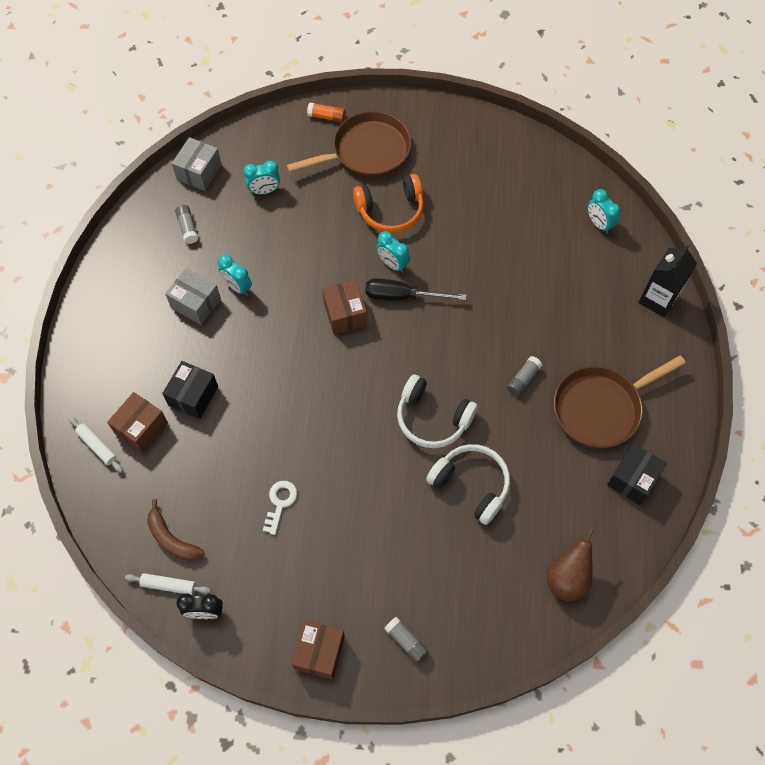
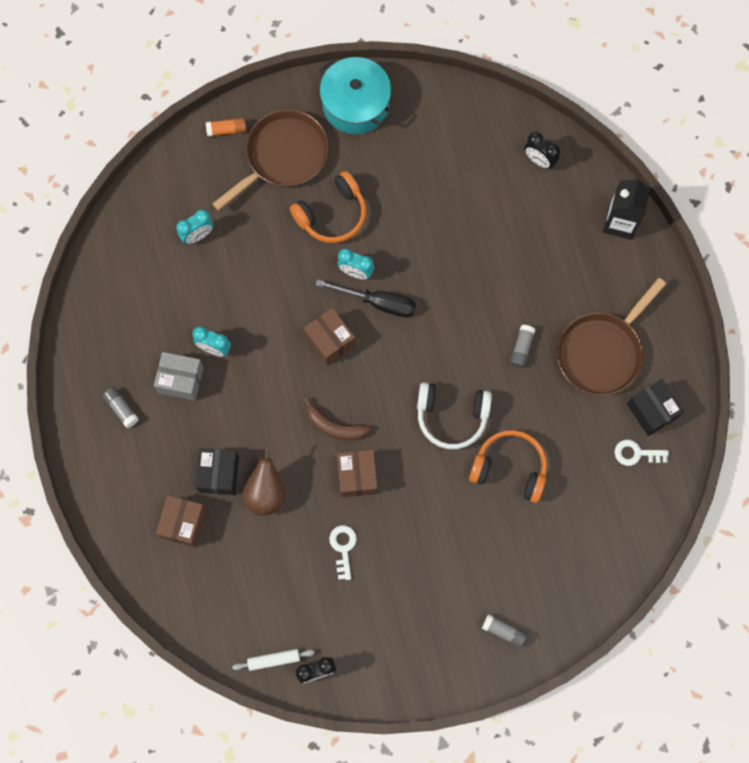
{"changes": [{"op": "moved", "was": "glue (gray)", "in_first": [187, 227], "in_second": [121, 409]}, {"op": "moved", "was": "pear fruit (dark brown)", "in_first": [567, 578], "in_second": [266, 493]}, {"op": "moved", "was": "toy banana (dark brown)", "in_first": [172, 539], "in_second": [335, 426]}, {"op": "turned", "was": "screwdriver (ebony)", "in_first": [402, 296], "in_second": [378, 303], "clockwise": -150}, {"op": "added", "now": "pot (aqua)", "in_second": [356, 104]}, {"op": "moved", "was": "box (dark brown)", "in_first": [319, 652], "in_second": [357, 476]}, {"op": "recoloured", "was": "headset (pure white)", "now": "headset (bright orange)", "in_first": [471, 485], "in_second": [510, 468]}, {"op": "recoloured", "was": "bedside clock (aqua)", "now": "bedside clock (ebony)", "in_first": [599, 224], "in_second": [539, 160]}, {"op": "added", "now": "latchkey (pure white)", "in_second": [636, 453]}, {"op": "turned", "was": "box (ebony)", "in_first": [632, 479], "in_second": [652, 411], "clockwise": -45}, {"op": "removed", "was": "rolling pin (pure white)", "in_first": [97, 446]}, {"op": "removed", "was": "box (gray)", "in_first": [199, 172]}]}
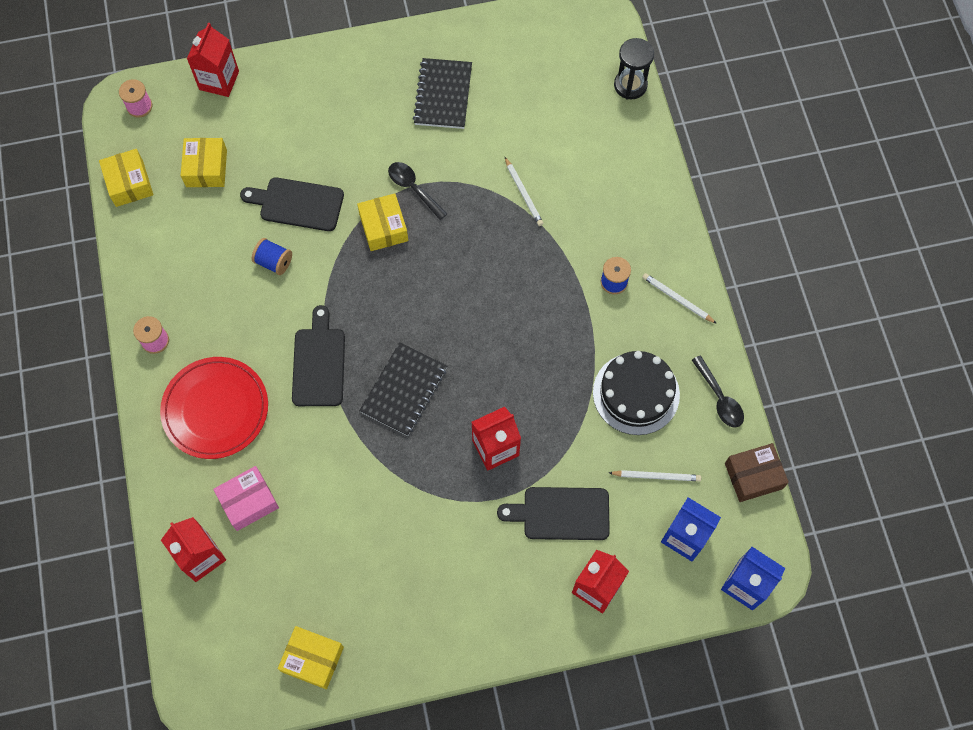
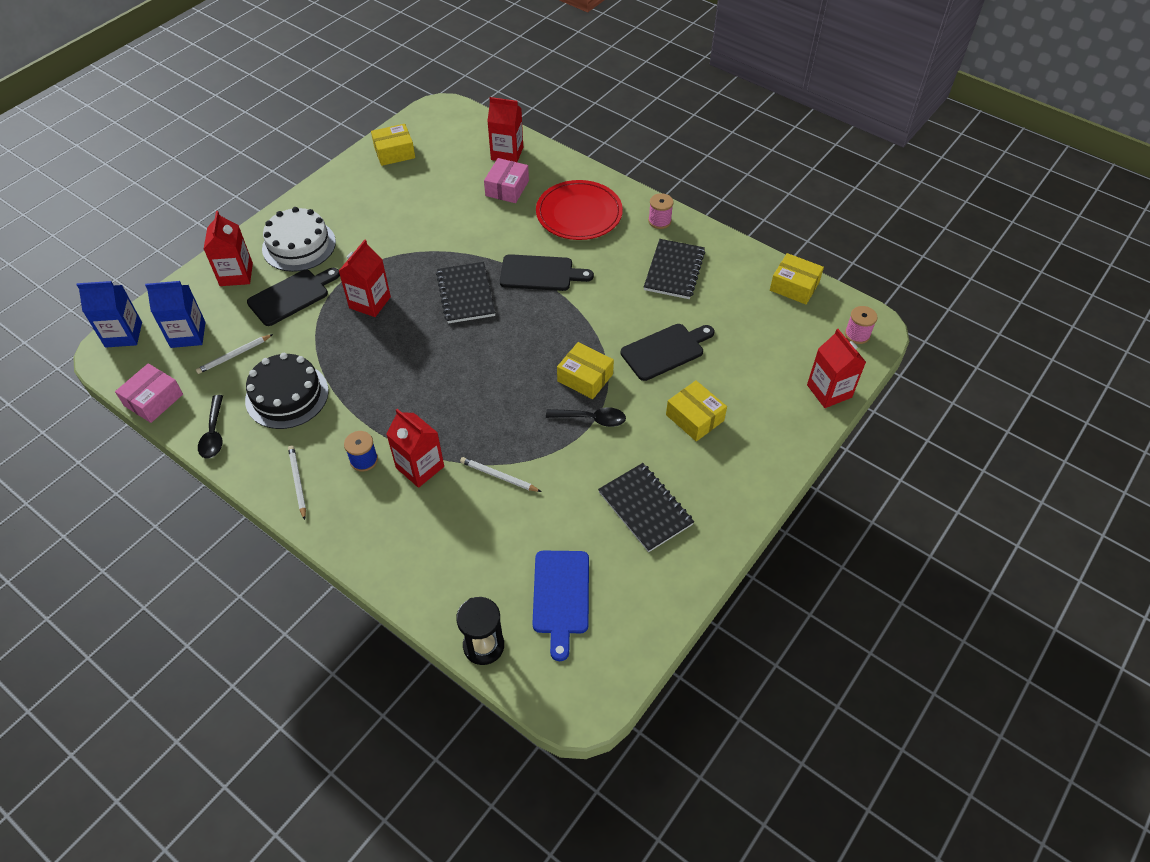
{"changes": [{"op": "recoloured", "was": "box (dark brown)", "now": "box (rosy)", "in_first": [753, 476], "in_second": [153, 400]}, {"op": "turned", "was": "spoon (ebony)", "in_first": [719, 398], "in_second": [214, 433], "clockwise": -120}, {"op": "added", "now": "cake (pure white)", "in_second": [299, 245]}, {"op": "turned", "was": "pencil (pure white)", "in_first": [677, 299], "in_second": [298, 482], "clockwise": -105}, {"op": "added", "now": "carton (crimson)", "in_second": [420, 467]}, {"op": "turned", "was": "bread board (ebony)", "in_first": [319, 363], "in_second": [540, 273], "clockwise": -45}, {"op": "added", "now": "bread board (cobalt)", "in_second": [561, 597]}, {"op": "added", "now": "notepad (ebony)", "in_second": [674, 271]}, {"op": "moved", "was": "box (yellow)", "in_first": [206, 168], "in_second": [694, 418]}, {"op": "removed", "was": "bobbin (cobalt)", "in_first": [274, 262]}]}
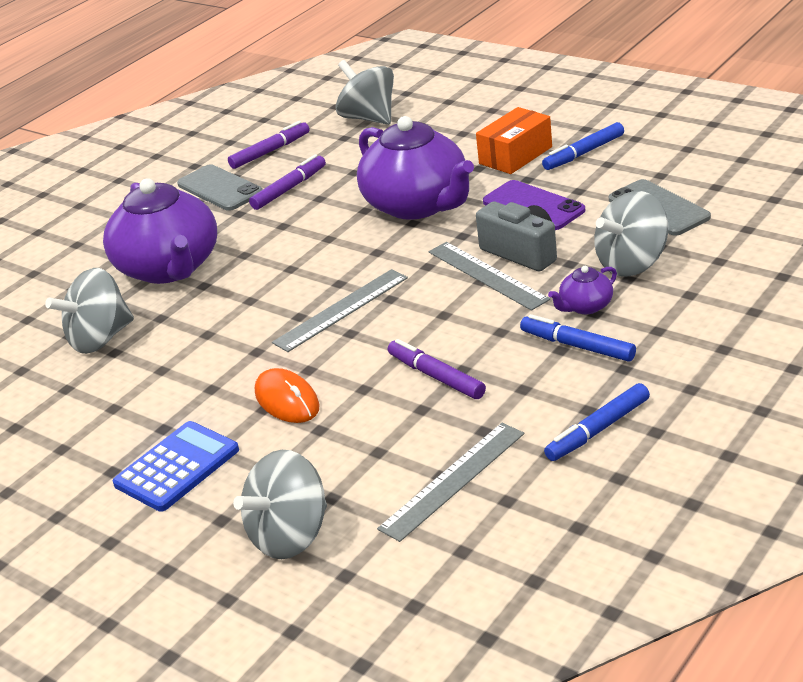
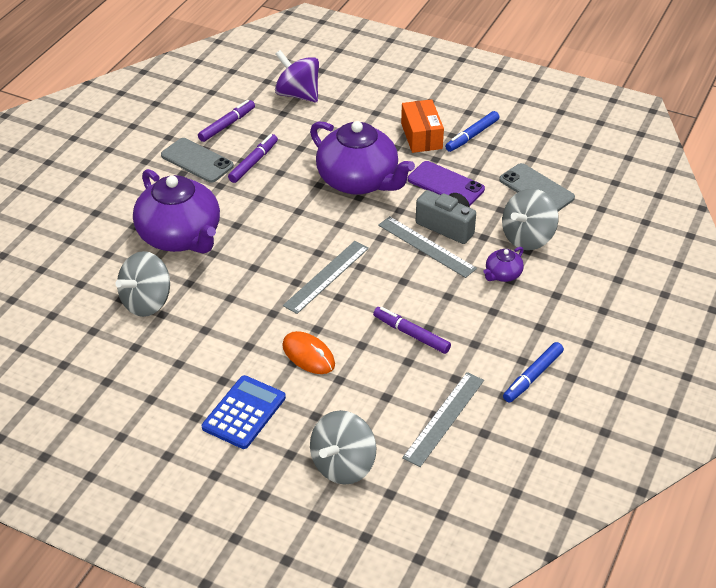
{"changes": [{"op": "recoloured", "was": "toy top (gray)", "now": "toy top (violet)", "in_first": [369, 118], "in_second": [298, 94]}, {"op": "turned", "was": "box (bright orange)", "in_first": [515, 155], "in_second": [421, 136], "clockwise": -45}, {"op": "removed", "was": "marker (cobalt)", "in_first": [577, 346]}]}
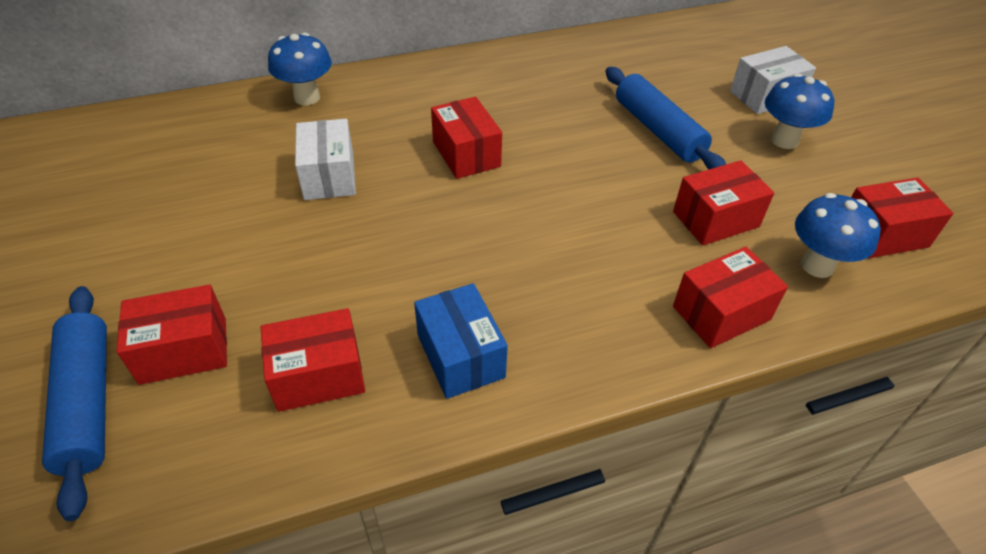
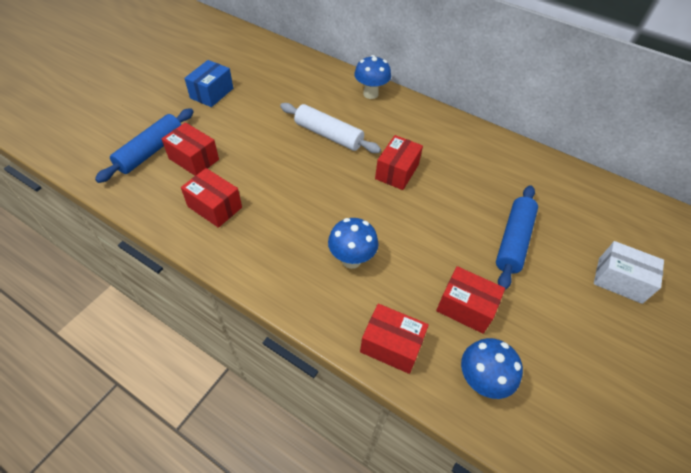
{"changes": [{"op": "moved", "was": "box (cobalt)", "in_first": [460, 356], "in_second": [212, 93]}, {"op": "replaced", "was": "box (pure white)", "now": "rolling pin (pure white)", "in_first": [329, 176], "in_second": [328, 135]}, {"op": "moved", "was": "mushroom (cobalt)", "in_first": [784, 140], "in_second": [351, 260]}, {"op": "removed", "was": "box (crimson)", "in_first": [882, 234]}]}
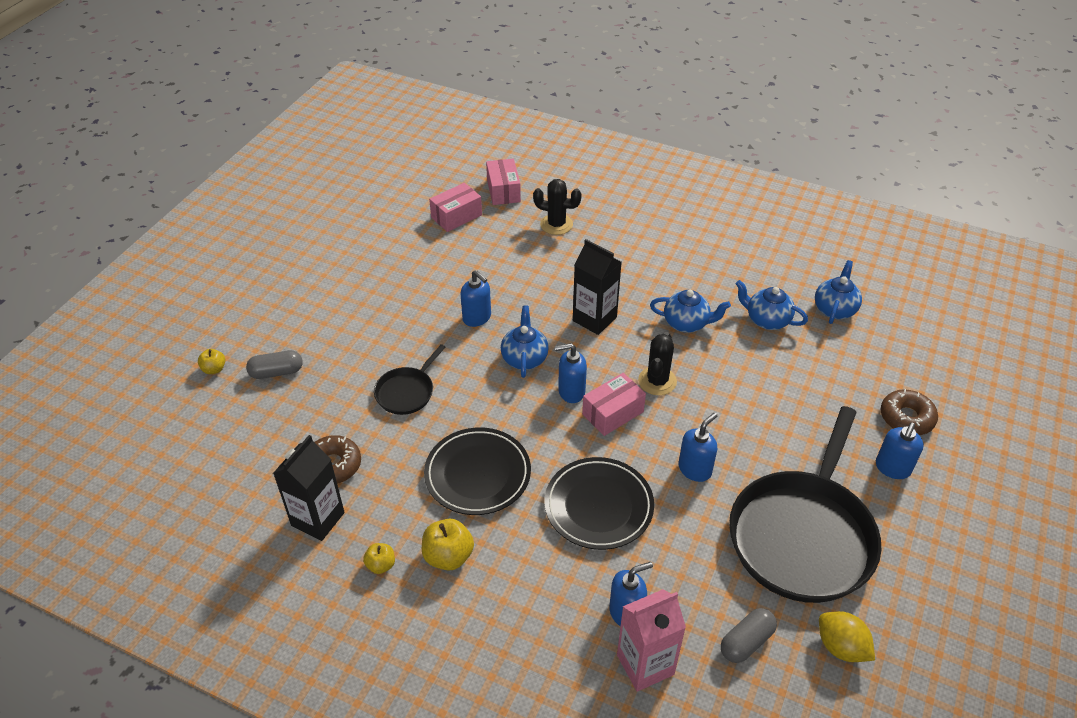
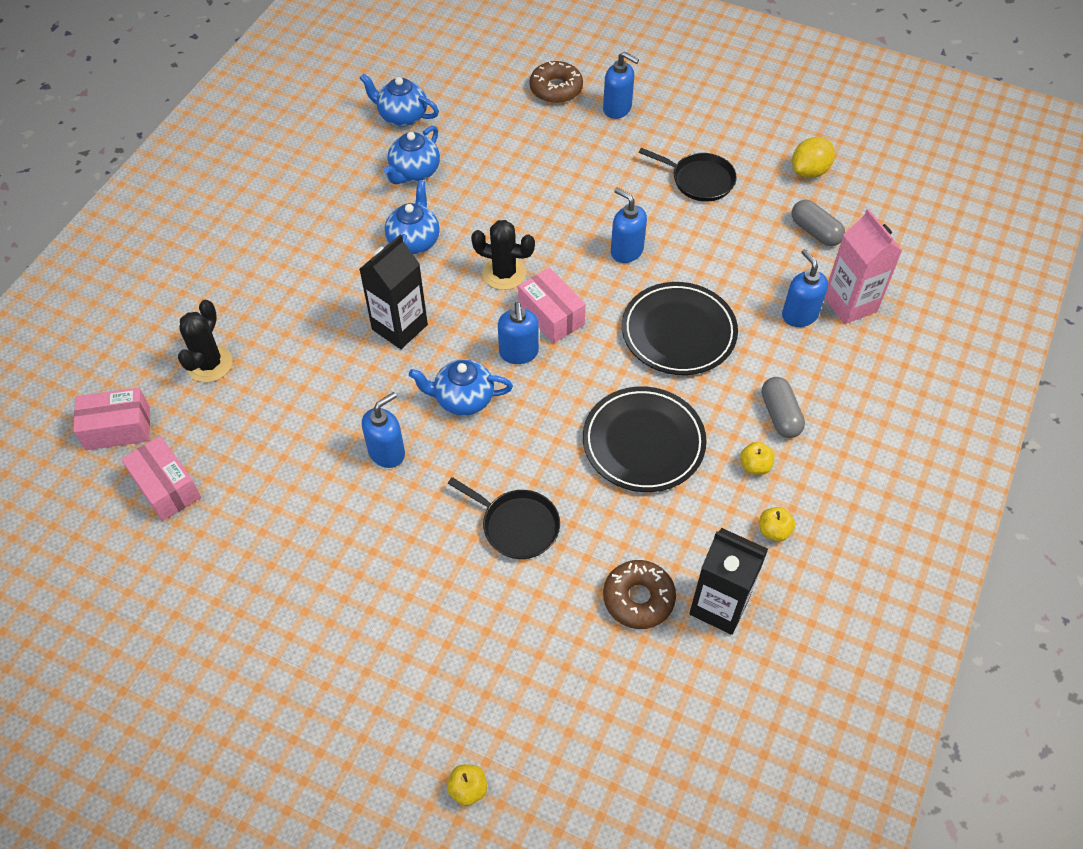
{"changes": [{"op": "resized", "was": "skillet (ebony)", "in_first": [803, 536], "in_second": [699, 180], "ratio": 0.45}, {"op": "resized", "was": "apple fruit (yellow)", "in_first": [448, 556], "in_second": [755, 466], "ratio": 0.6}, {"op": "moved", "was": "capsule (gray)", "in_first": [276, 372], "in_second": [780, 415]}]}
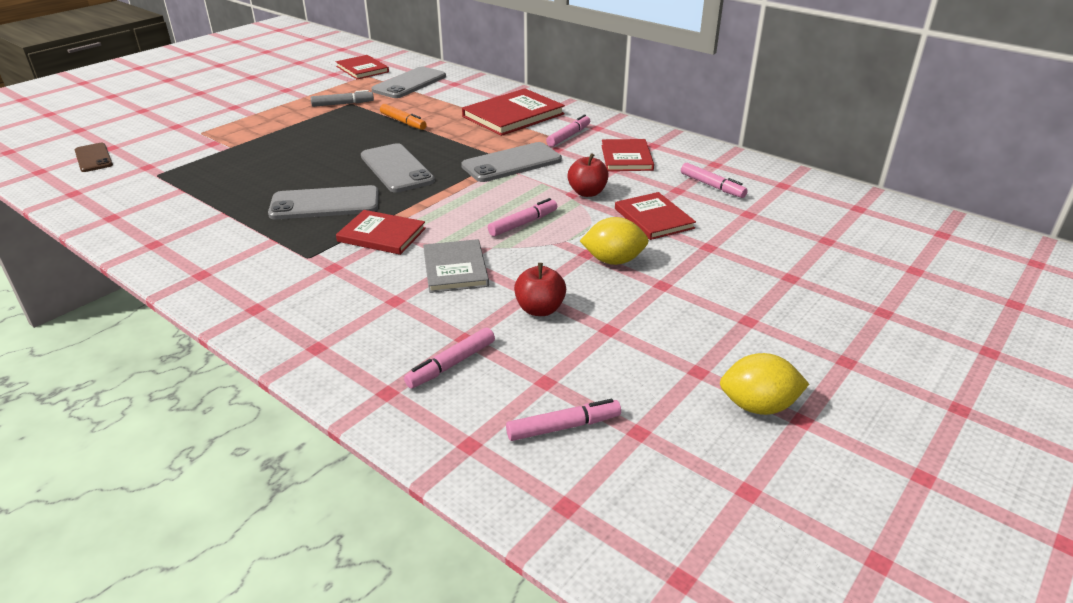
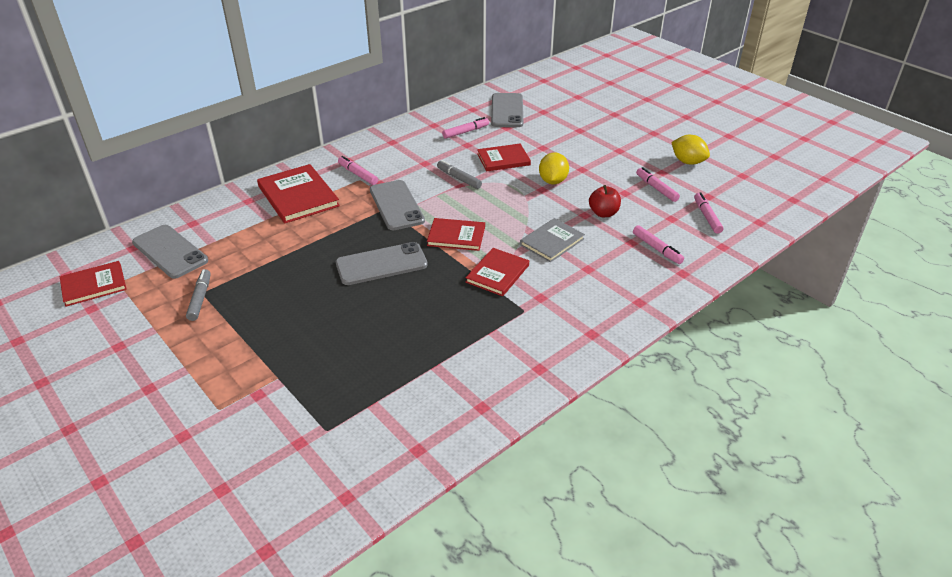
{"changes": [{"op": "moved", "was": "hardcover (crimson)", "in_first": [626, 158], "in_second": [456, 236]}, {"op": "replaced", "was": "apple fruit (crimson)", "now": "marker (gray)", "in_first": [587, 192], "in_second": [459, 178]}, {"op": "moved", "was": "phone (gray)", "in_first": [325, 204], "in_second": [507, 111]}, {"op": "turned", "was": "hardcover (gray)", "in_first": [455, 268], "in_second": [552, 242], "clockwise": -45}, {"op": "moved", "was": "marker (rosy)", "in_first": [523, 223], "in_second": [656, 188]}, {"op": "turned", "was": "lemon (yellow)", "in_first": [758, 406], "in_second": [688, 162], "clockwise": -60}, {"op": "removed", "was": "phone (dark brown)", "in_first": [93, 158]}, {"op": "removed", "was": "marker (bright orange)", "in_first": [403, 122]}]}
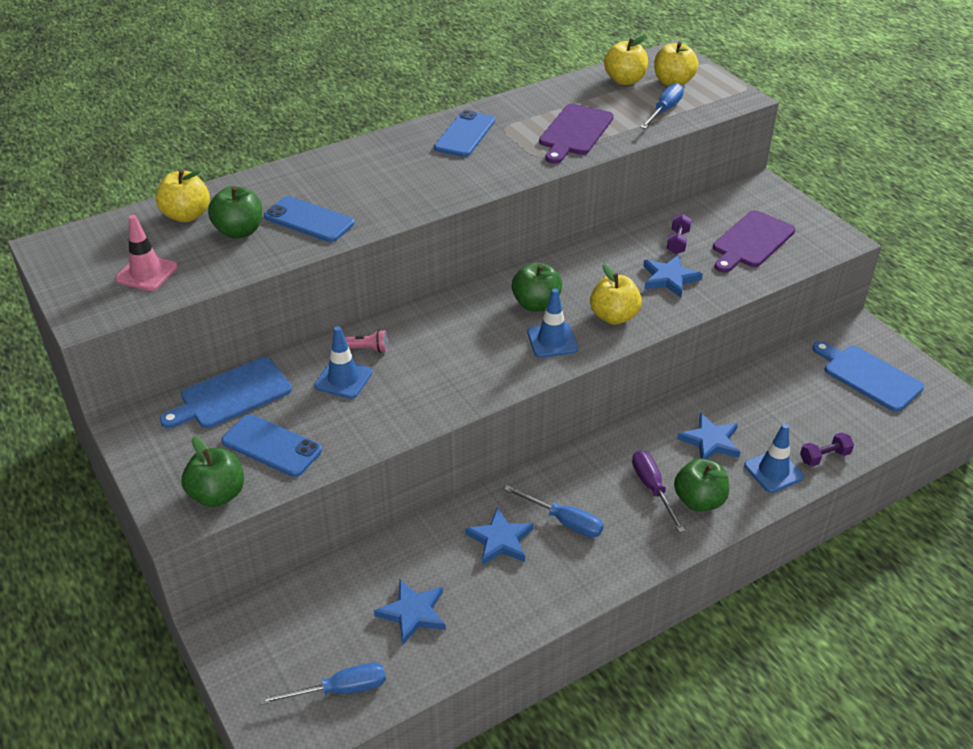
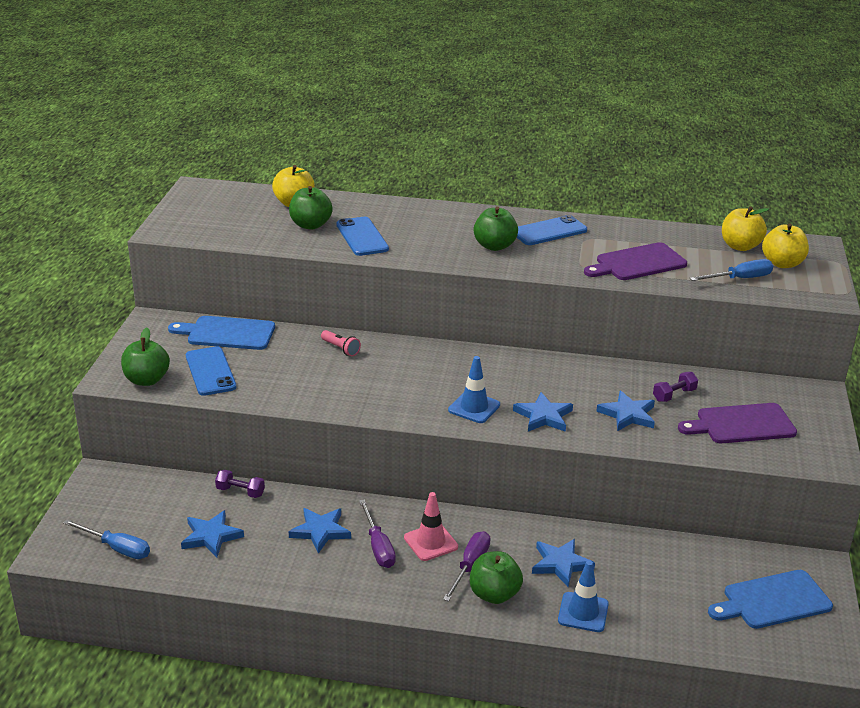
{"changes": [{"op": "moved", "was": "dumbbell (violet)", "in_first": [824, 457], "in_second": [240, 492]}, {"op": "recoloured", "was": "screwdriver (cobalt)", "now": "screwdriver (violet)", "in_first": [564, 521], "in_second": [378, 547]}, {"op": "moved", "was": "traffic cone (rosy)", "in_first": [146, 273], "in_second": [431, 542]}, {"op": "moved", "was": "apple fruit (green)", "in_first": [536, 304], "in_second": [494, 246]}, {"op": "replaced", "was": "apple fruit (yellow)", "now": "star (cobalt)", "in_first": [614, 316], "in_second": [543, 416]}, {"op": "turned", "was": "bread board (cobalt)", "in_first": [868, 376], "in_second": [773, 601], "clockwise": -105}, {"op": "removed", "was": "traffic cone (cobalt)", "in_first": [343, 379]}]}
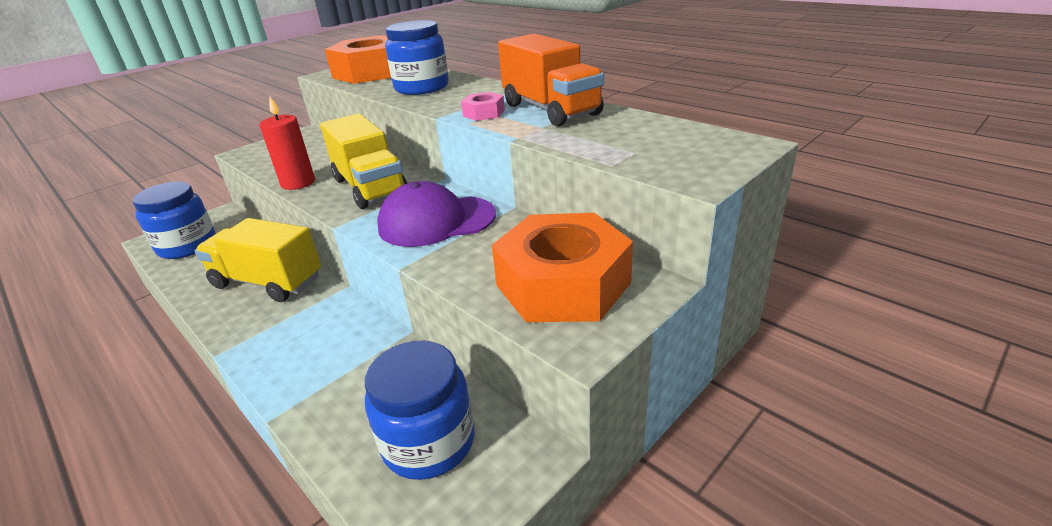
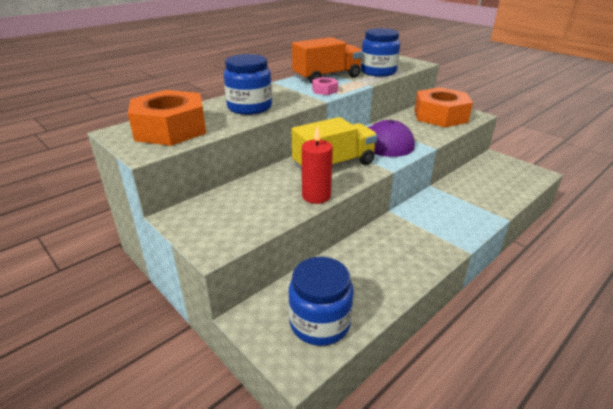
{"changes": [{"op": "moved", "was": "preserve jar (cobalt)", "in_first": [429, 442], "in_second": [378, 72]}, {"op": "removed", "was": "toy truck (yellow)", "in_first": [268, 282]}]}
